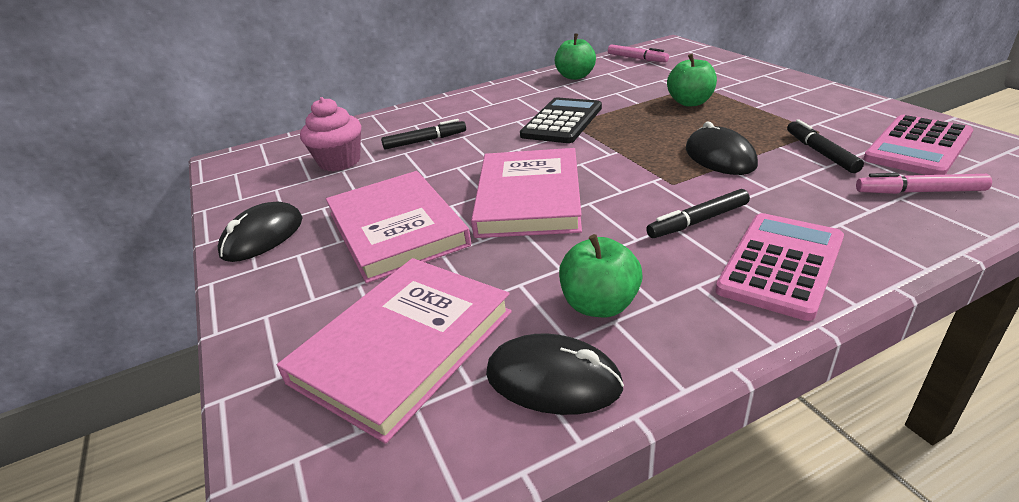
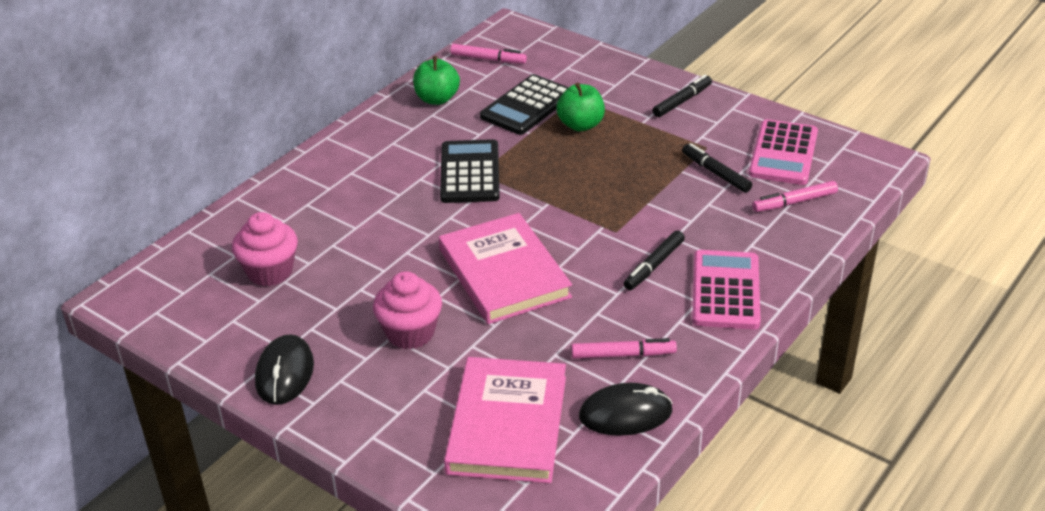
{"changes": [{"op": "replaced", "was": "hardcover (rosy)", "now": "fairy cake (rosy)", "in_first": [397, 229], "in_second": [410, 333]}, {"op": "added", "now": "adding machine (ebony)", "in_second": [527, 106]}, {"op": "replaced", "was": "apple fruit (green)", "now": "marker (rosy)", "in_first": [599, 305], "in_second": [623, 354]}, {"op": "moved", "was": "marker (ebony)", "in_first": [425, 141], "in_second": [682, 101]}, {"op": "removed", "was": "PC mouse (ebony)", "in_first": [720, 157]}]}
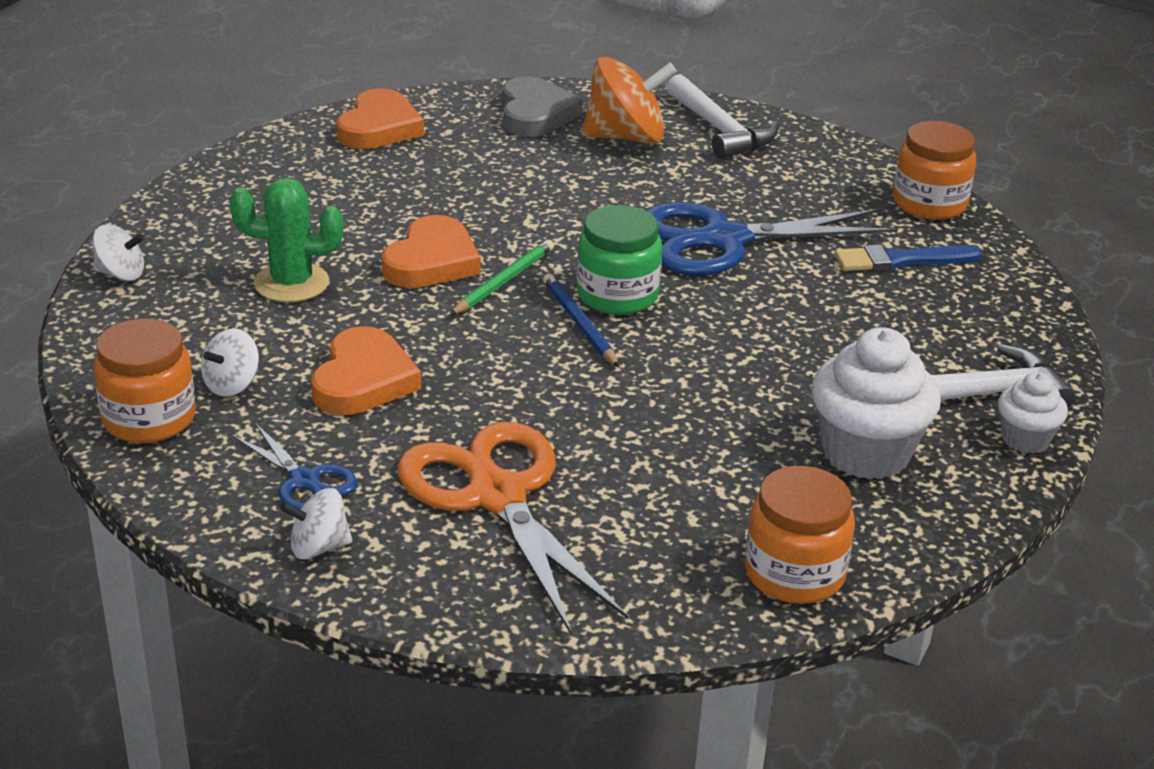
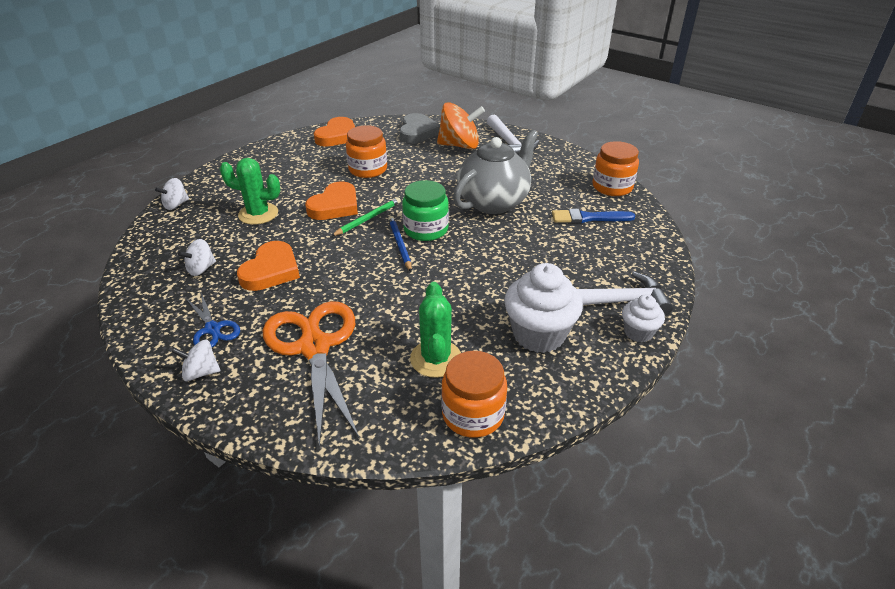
{"changes": [{"op": "turned", "was": "toy top (pure white)", "in_first": [121, 274], "in_second": [176, 205], "clockwise": 120}, {"op": "moved", "was": "preserve jar (bright orange)", "in_first": [149, 418], "in_second": [368, 169]}, {"op": "added", "now": "cactus (green)", "in_second": [436, 359]}, {"op": "replaced", "was": "scissors (cobalt)", "now": "tea pot (gray)", "in_first": [724, 240], "in_second": [494, 202]}]}
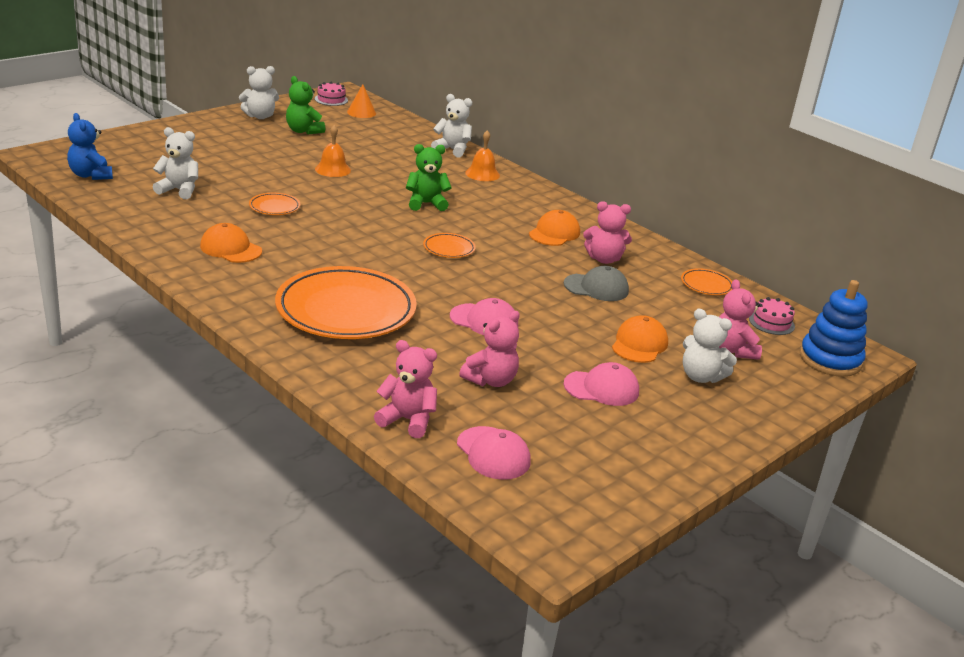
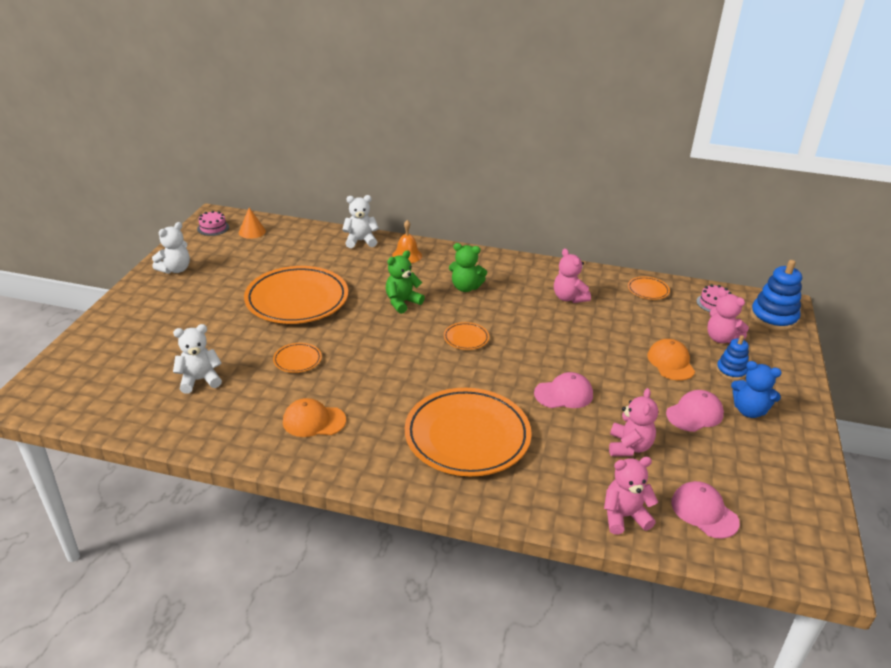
{"changes": [{"op": "replaced", "was": "bell (bright orange)", "now": "dinner plate (bright orange)", "in_first": [332, 169], "in_second": [297, 300]}, {"op": "moved", "was": "teddy bear (green)", "in_first": [303, 131], "in_second": [465, 287]}, {"op": "turned", "was": "teddy bear (rosy)", "in_first": [604, 259], "in_second": [569, 298], "clockwise": 90}, {"op": "turned", "was": "cap (rosy)", "in_first": [493, 453], "in_second": [704, 512], "clockwise": -150}, {"op": "replaced", "was": "teddy bear (pure white)", "now": "ring stacker (cobalt)", "in_first": [701, 377], "in_second": [731, 371]}, {"op": "moved", "was": "teddy bear (cobalt)", "in_first": [91, 175], "in_second": [749, 411]}, {"op": "removed", "was": "cap (bright orange)", "in_first": [554, 233]}, {"op": "removed", "was": "cap (gray)", "in_first": [596, 287]}]}
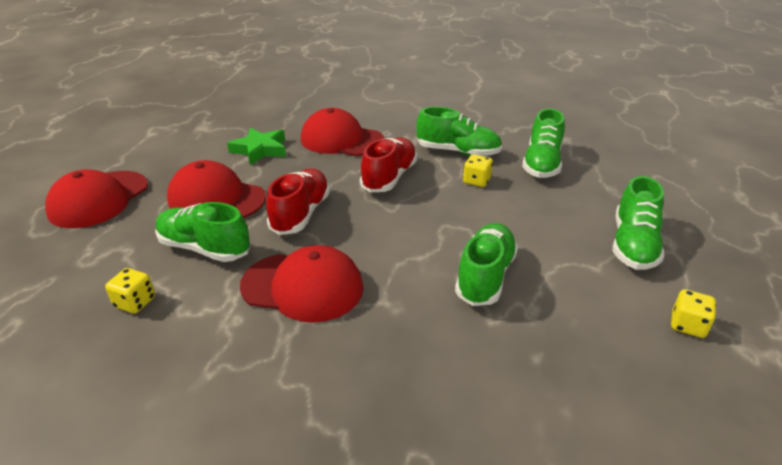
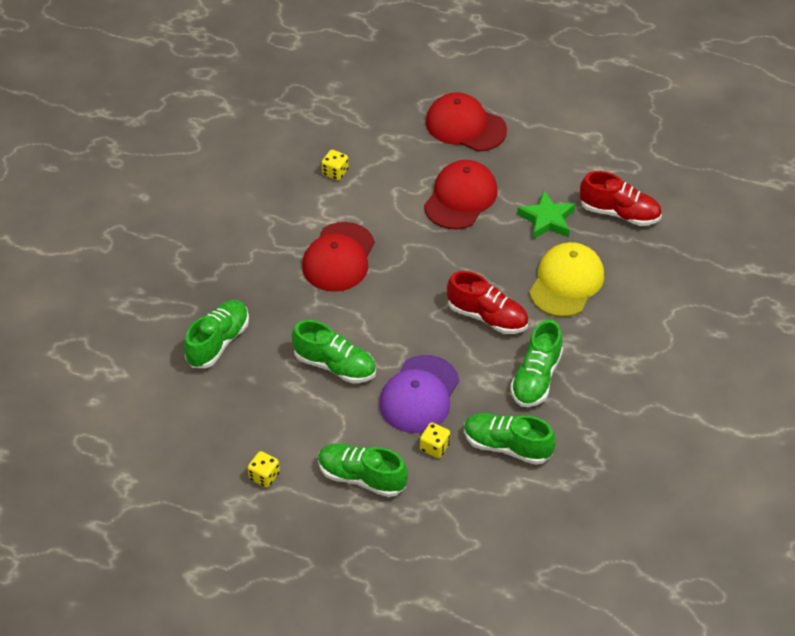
{"changes": [{"op": "moved", "was": "shoe (green)", "in_first": [205, 248], "in_second": [218, 342]}, {"op": "added", "now": "cap (violet)", "in_second": [419, 394]}, {"op": "moved", "was": "die (yellow)", "in_first": [476, 181], "in_second": [434, 447]}, {"op": "recoloured", "was": "cap (crimson)", "now": "cap (yellow)", "in_first": [341, 140], "in_second": [566, 282]}, {"op": "moved", "was": "shoe (crimson)", "in_first": [301, 214], "in_second": [619, 213]}]}
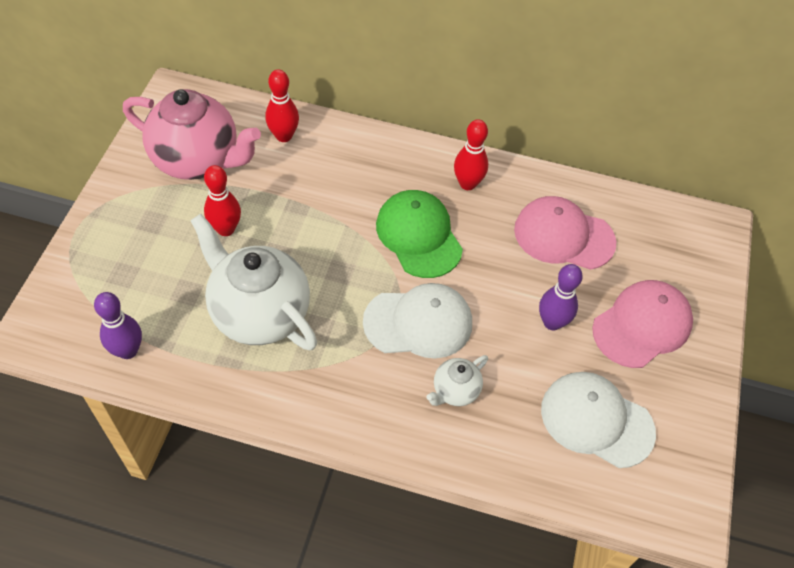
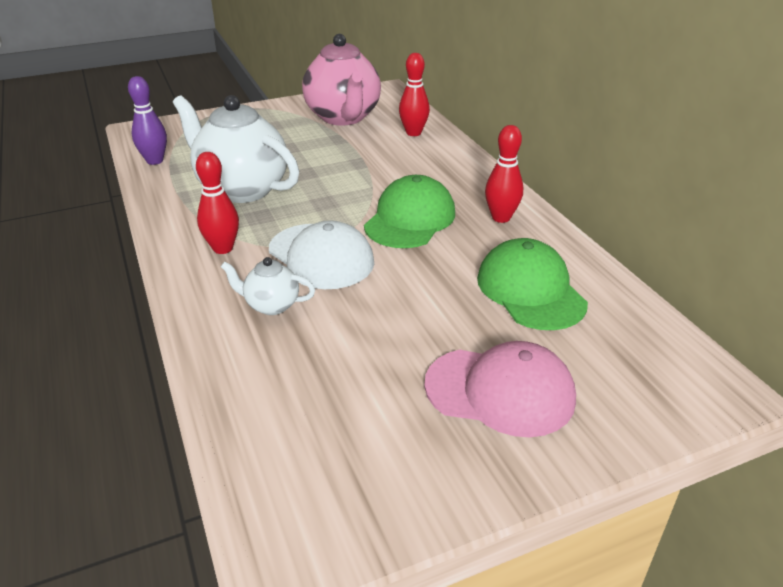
{"changes": [{"op": "turned", "was": "tea pot (pure white)", "in_first": [259, 313], "in_second": [242, 189], "clockwise": -60}, {"op": "moved", "was": "bowling pin (crimson)", "in_first": [226, 229], "in_second": [223, 248]}, {"op": "recoloured", "was": "cap (rosy)", "now": "cap (green)", "in_first": [563, 236], "in_second": [530, 290]}, {"op": "removed", "was": "bowling pin (violet)", "in_first": [552, 322]}, {"op": "removed", "was": "cap (pure white)", "in_first": [596, 420]}]}
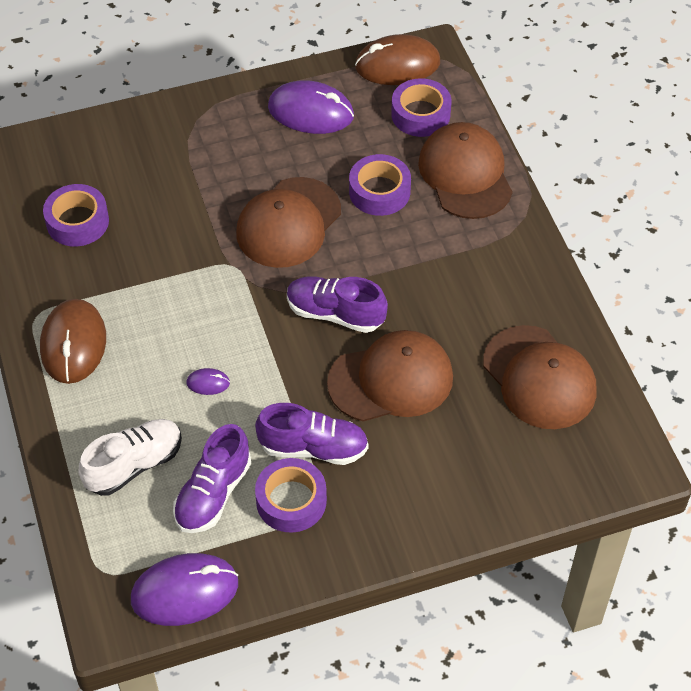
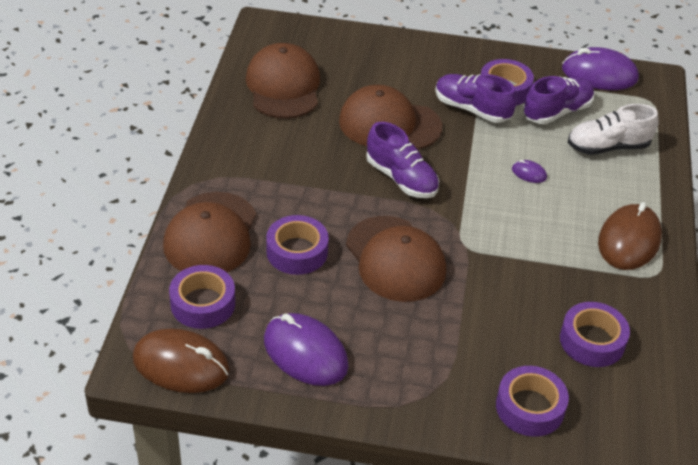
{"changes": [{"op": "turned", "was": "cap (dark brown)", "in_first": [288, 223], "in_second": [395, 259], "clockwise": 90}, {"op": "added", "now": "tape (violet)", "in_second": [530, 407]}]}
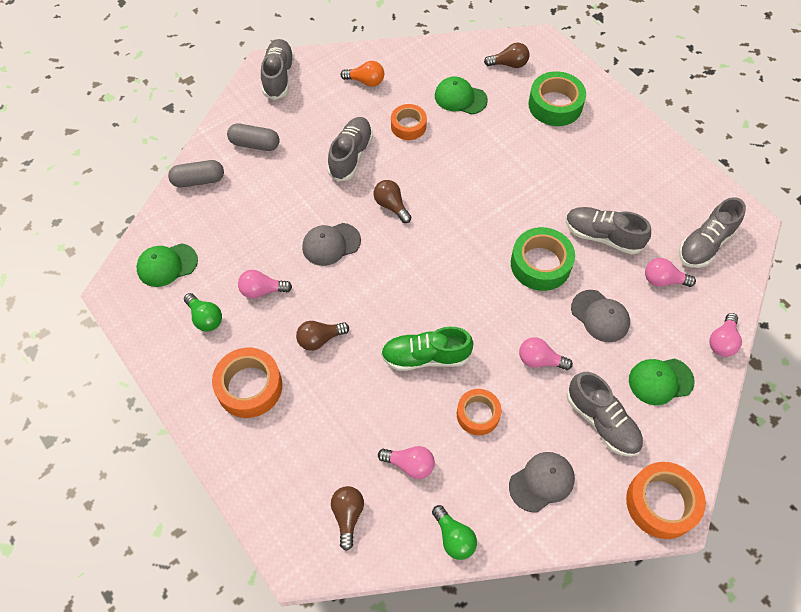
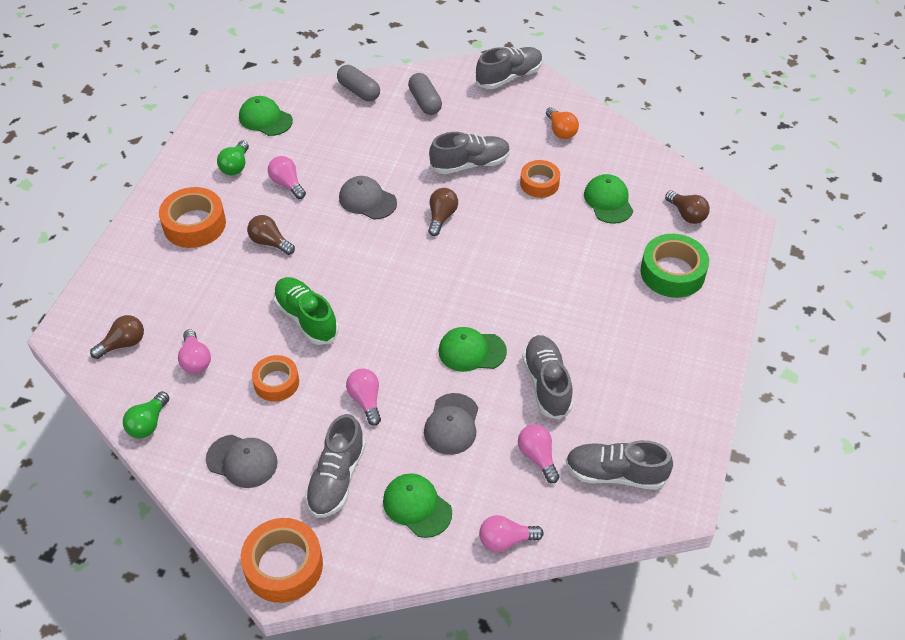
{"changes": [{"op": "replaced", "was": "tape (green)", "now": "cap (green)", "in_first": [540, 264], "in_second": [471, 351]}]}
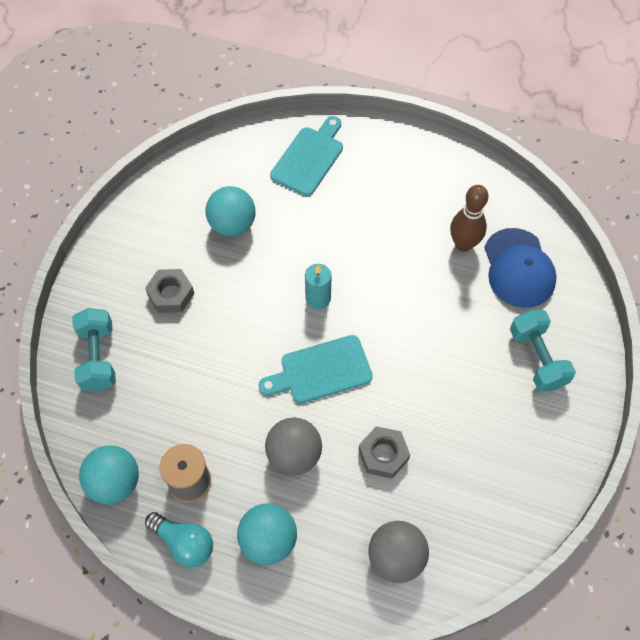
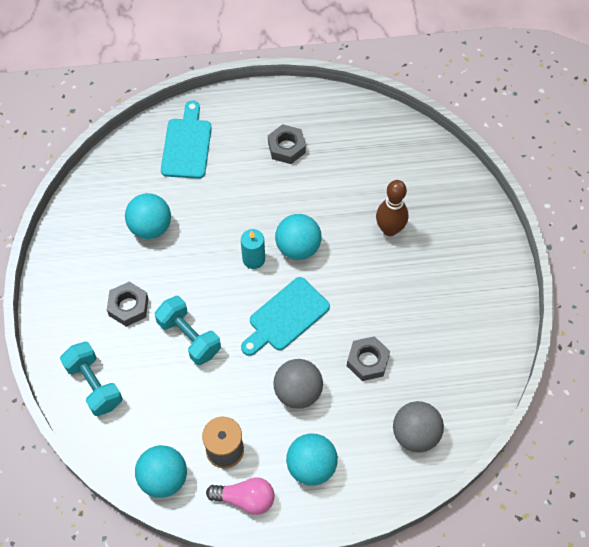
{"changes": [{"op": "moved", "was": "dumbbell (aqua)", "in_first": [537, 358], "in_second": [189, 337]}, {"op": "recoloured", "was": "light bulb (aqua)", "now": "light bulb (rosy)", "in_first": [184, 543], "in_second": [245, 499]}, {"op": "added", "now": "hexagon nut (gray)", "in_second": [286, 147]}, {"op": "added", "now": "ball (aqua)", "in_second": [298, 247]}, {"op": "moved", "was": "bowling pin (dark brown)", "in_first": [463, 244], "in_second": [389, 229]}, {"op": "removed", "was": "cap (cobalt)", "in_first": [518, 268]}]}
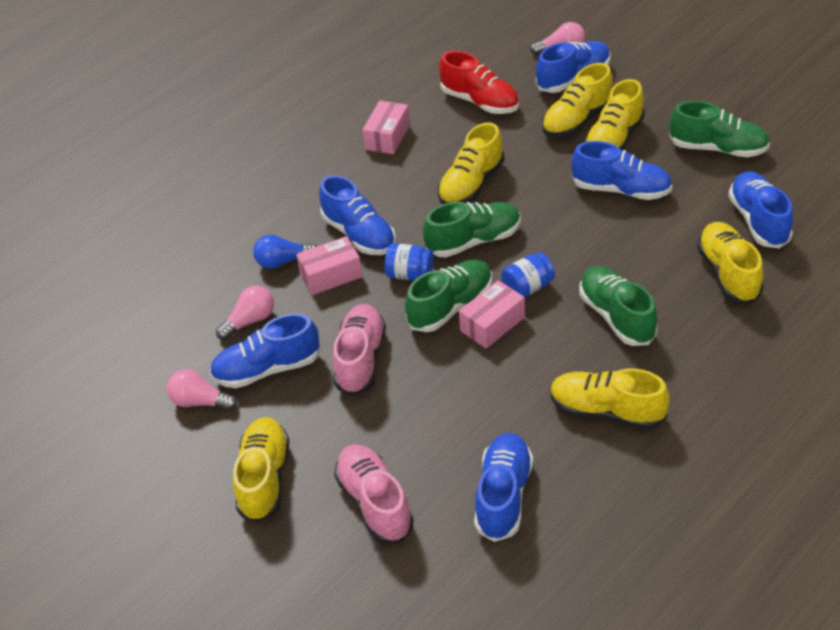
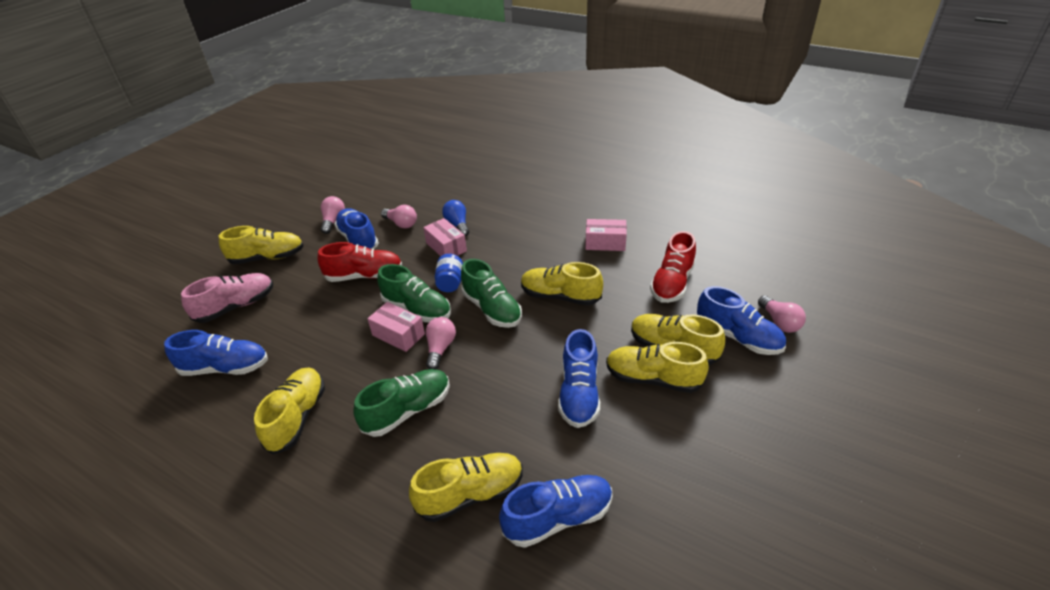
{"changes": [{"op": "recoloured", "was": "shoe (rosy)", "now": "shoe (crimson)", "in_first": [360, 359], "in_second": [364, 276]}, {"op": "replaced", "was": "preserve jar (cobalt)", "now": "light bulb (rosy)", "in_first": [528, 288], "in_second": [440, 348]}, {"op": "removed", "was": "shoe (cobalt)", "in_first": [359, 235]}, {"op": "removed", "was": "shoe (green)", "in_first": [718, 149]}]}
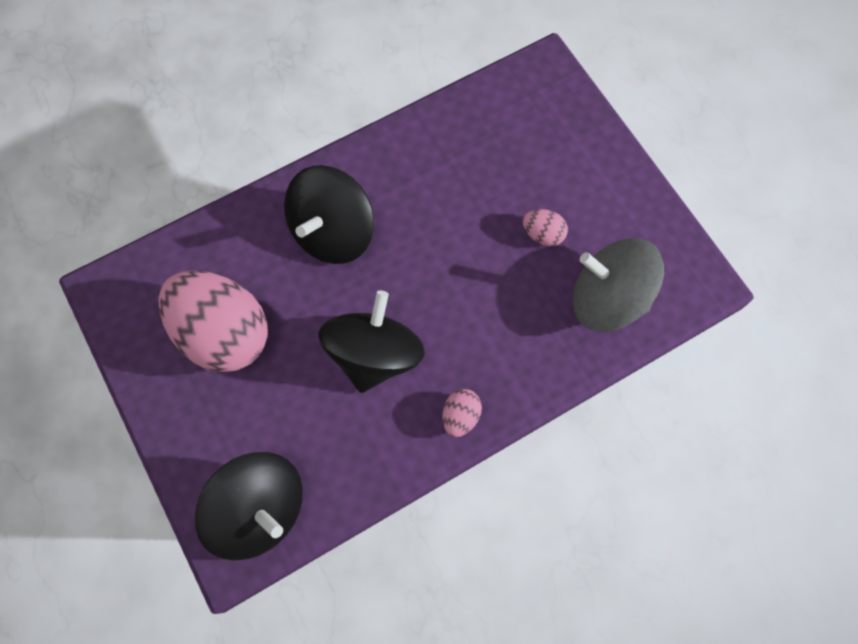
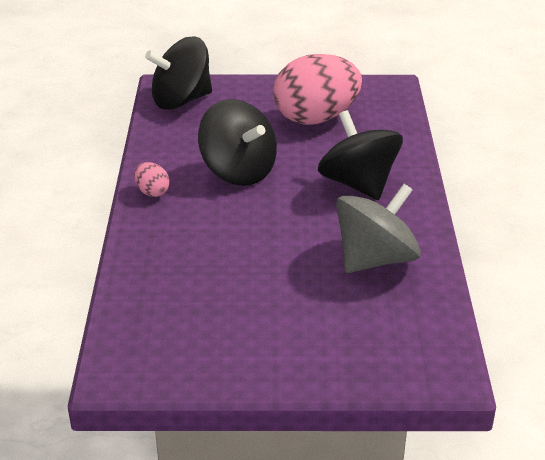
{"changes": [{"op": "moved", "was": "toy top (gray)", "in_first": [607, 298], "in_second": [375, 259]}, {"op": "removed", "was": "egg (rosy)", "in_first": [543, 234]}]}
